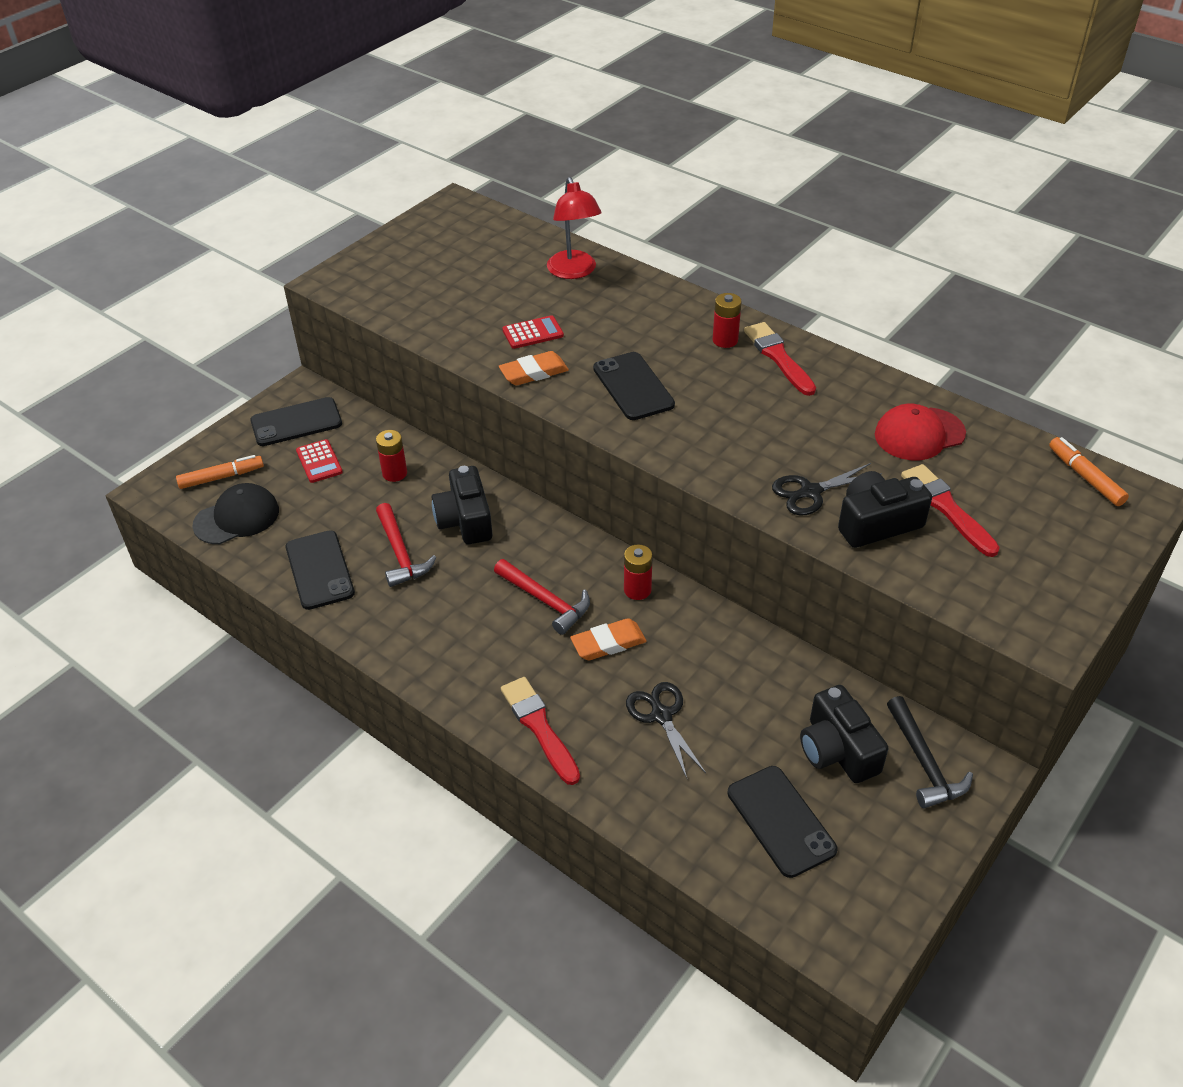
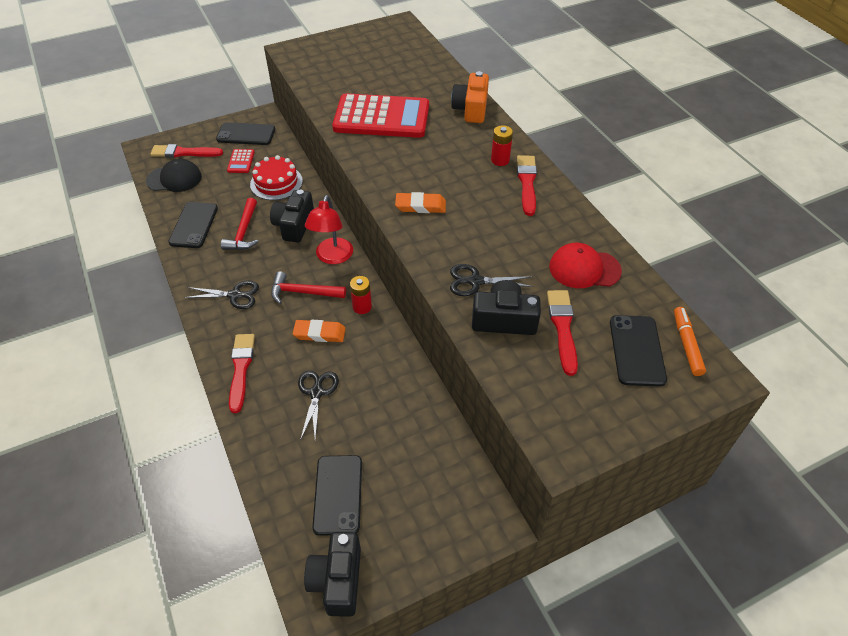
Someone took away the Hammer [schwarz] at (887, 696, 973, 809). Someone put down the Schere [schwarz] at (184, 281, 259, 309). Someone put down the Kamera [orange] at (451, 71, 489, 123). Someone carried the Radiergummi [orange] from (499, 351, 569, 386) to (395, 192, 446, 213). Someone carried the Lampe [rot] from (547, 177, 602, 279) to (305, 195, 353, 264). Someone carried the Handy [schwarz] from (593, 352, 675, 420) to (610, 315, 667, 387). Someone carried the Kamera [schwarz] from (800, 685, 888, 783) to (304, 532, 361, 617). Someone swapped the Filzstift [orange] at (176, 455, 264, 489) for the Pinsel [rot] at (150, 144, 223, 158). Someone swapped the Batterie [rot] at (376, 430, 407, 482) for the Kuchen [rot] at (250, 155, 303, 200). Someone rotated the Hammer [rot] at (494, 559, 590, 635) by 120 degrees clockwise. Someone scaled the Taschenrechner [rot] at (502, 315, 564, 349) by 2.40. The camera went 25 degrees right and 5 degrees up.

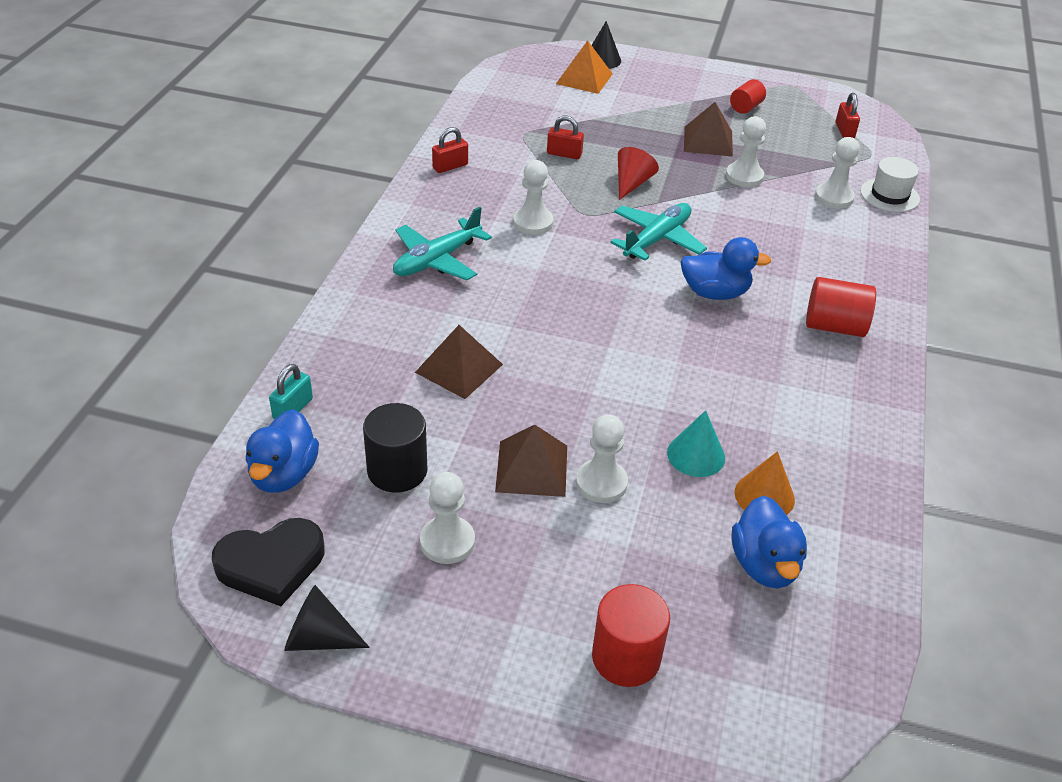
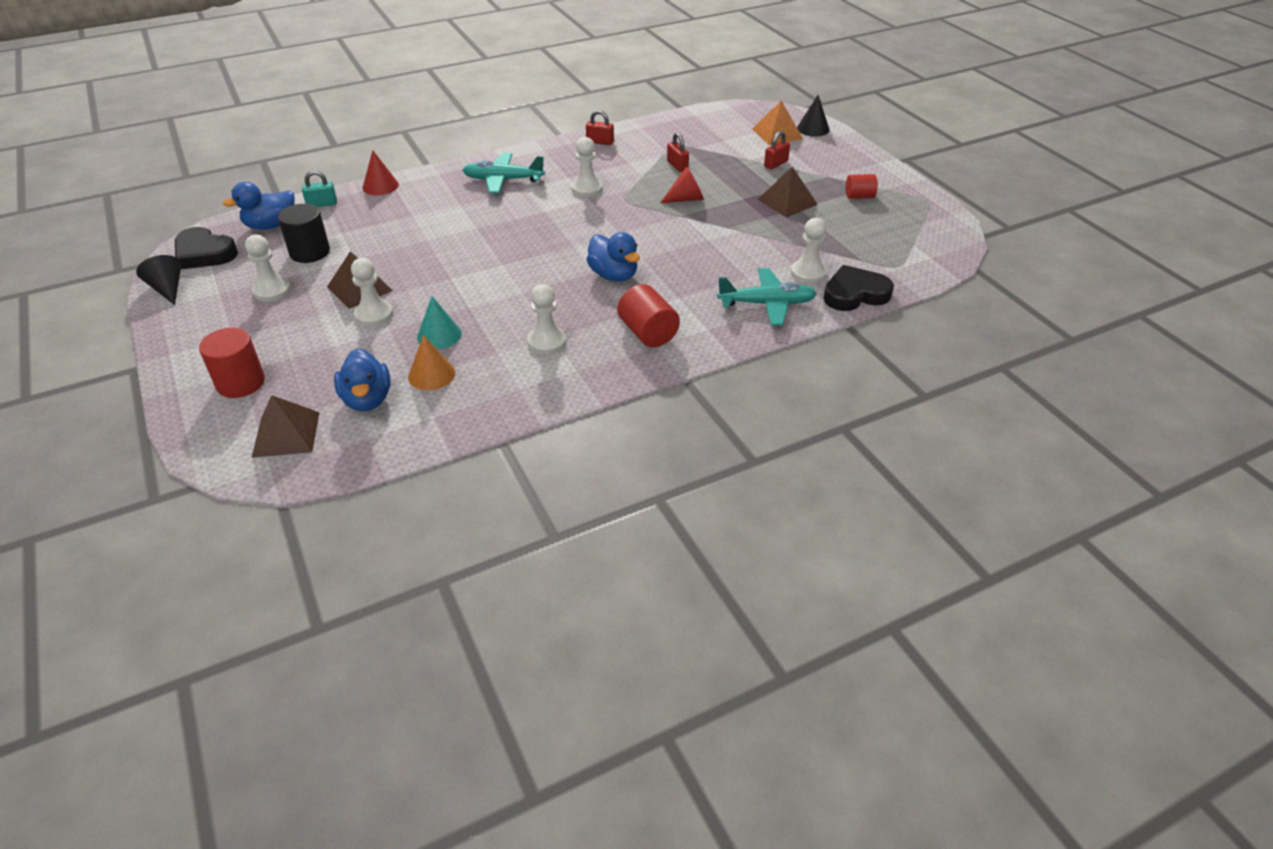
Someone put down the Kegel [rot] at (362, 150, 399, 195). Someone carried the Pyramide [braun] from (415, 325, 503, 399) to (251, 395, 320, 458). Someone carried the Flugzeug [türkis] from (611, 203, 707, 261) to (717, 268, 817, 326). Someone carried the Bauer [weiß] from (726, 116, 766, 187) to (527, 284, 566, 355). Someone carried the Vorhängeschloss [rot] from (836, 93, 860, 138) to (764, 131, 790, 170). Someone swapped the Hut [weiß] at (860, 157, 920, 212) for the Herz [schwarz] at (823, 265, 894, 311). Someone rotated the Ente [blau] at (731, 496, 807, 588) by 60 degrees counterclockwise. The camera went 50 degrees right and 0 degrees up.

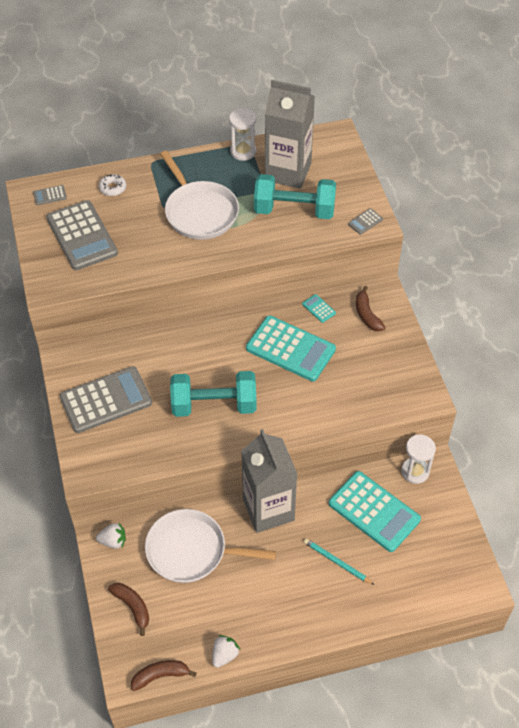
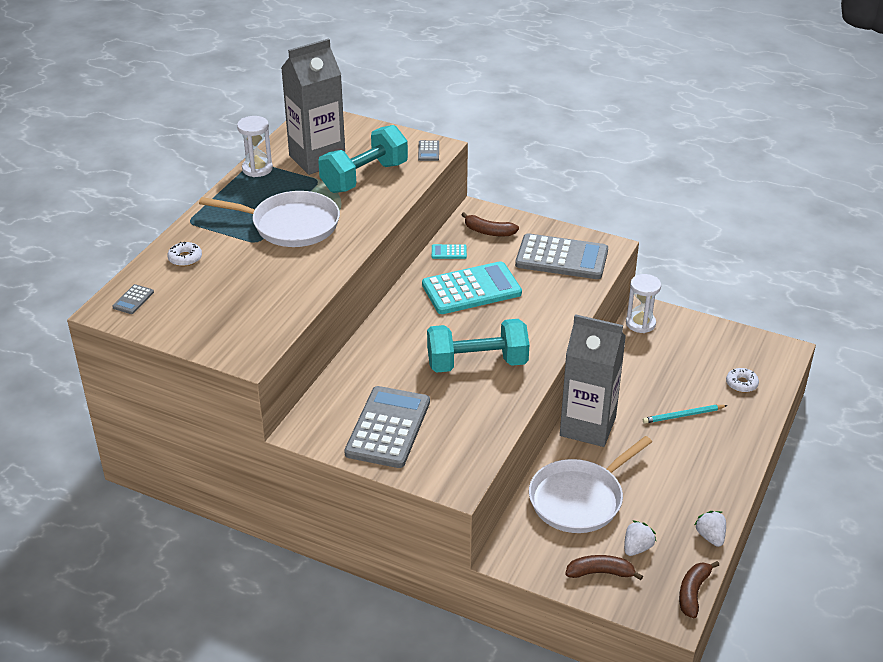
Someone took away the Taschenrechner [türkis] at (329, 471, 421, 552). Someone put down the Donut [weiß] at (726, 368, 759, 393). Someone carried the Taschenrechner [grau] from (46, 200, 118, 270) to (515, 233, 608, 279). Someone carried the Erdbeere [weiß] from (96, 523, 126, 549) to (624, 520, 657, 556). Someone rotated the Hantel [türkis] at (170, 371, 257, 417) by 45 degrees clockwise. The camera went 50 degrees left and 15 degrees down.

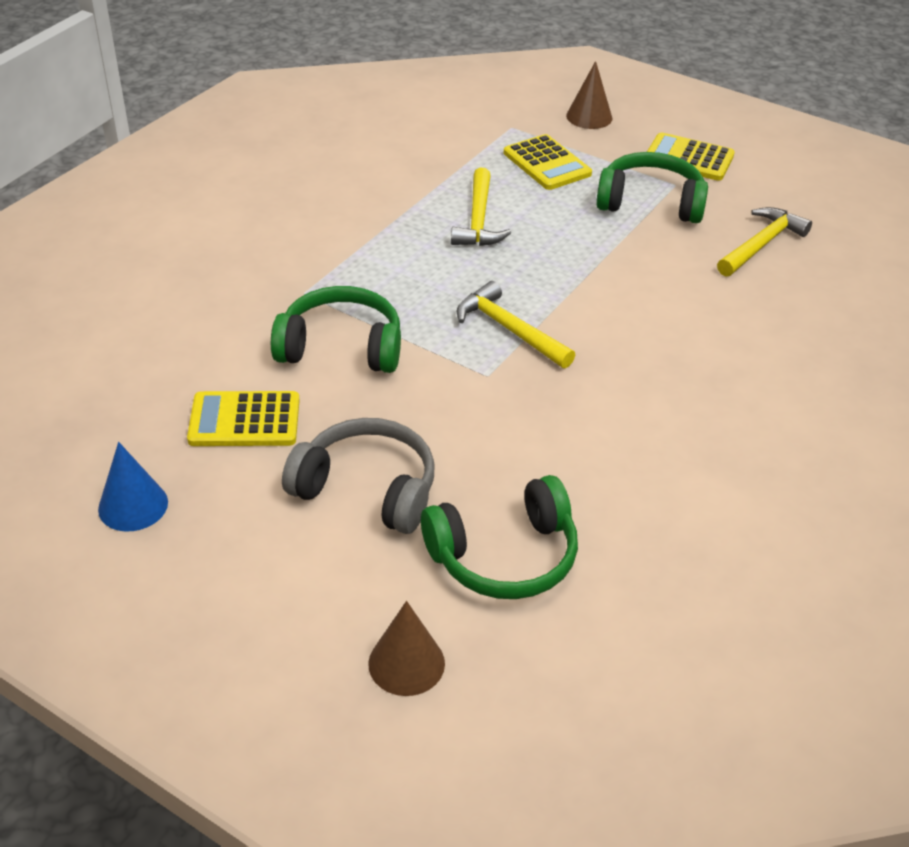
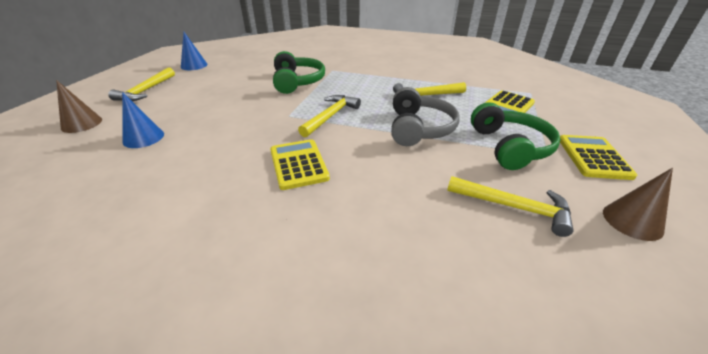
Someone put down the Hammer [gelb] at (108, 67, 175, 101). Someone carried the Taschenrechner [gelb] from (187, 391, 300, 446) to (270, 139, 330, 190). Someone carried the Kopfhörer [grau] from (282, 418, 435, 534) to (391, 87, 460, 146). Someone carried the Kegel [braun] from (566, 61, 613, 129) to (603, 168, 673, 241). Someone swapped the Kopfhörer [grün] at (421, 475, 578, 599) for the Kegel [blau] at (122, 92, 164, 148). The camera went 75 degrees right and 5 degrees down.

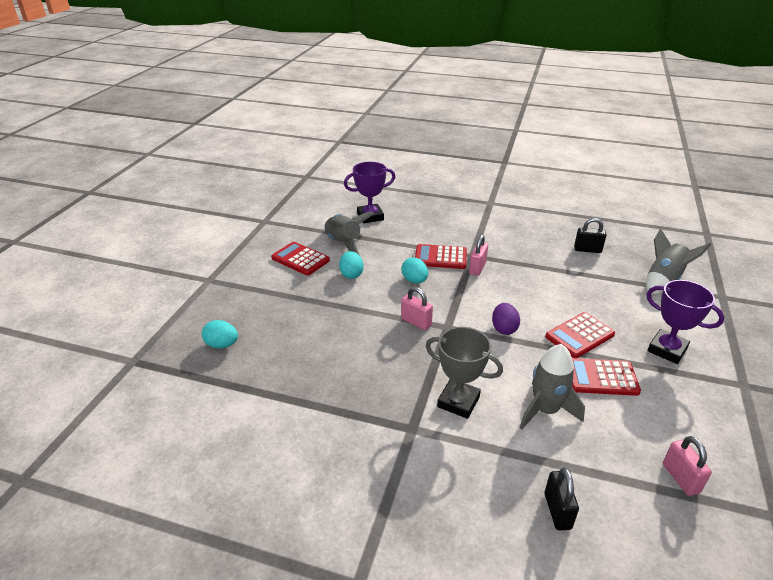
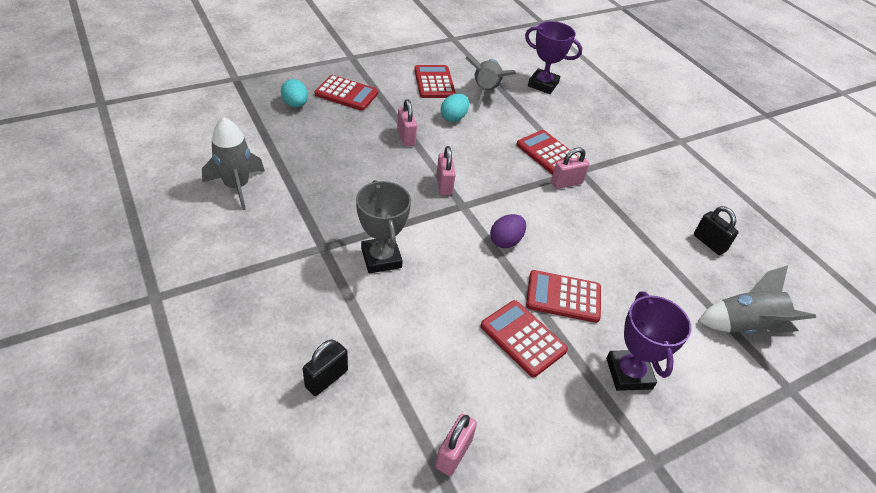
Someone took away the Ei [türkis] at (401, 257, 428, 283). Someone put down the Taschenrechner [rot] at (315, 75, 378, 111). Someone put down the Vorhängeschloss [rosa] at (397, 100, 417, 146). Someone carried the Rakete [grau] from (520, 344, 585, 429) to (202, 117, 265, 210). The camera went 40 degrees right and 10 degrees up.

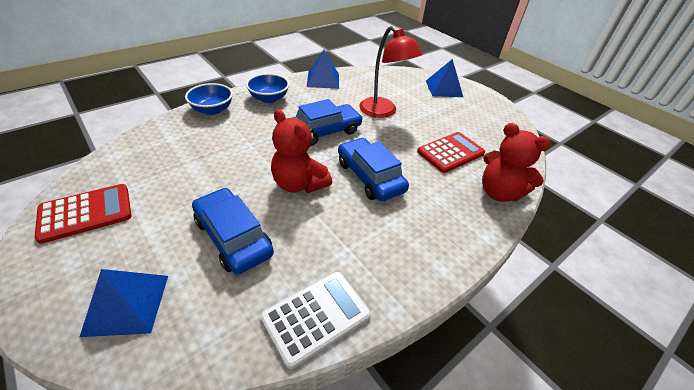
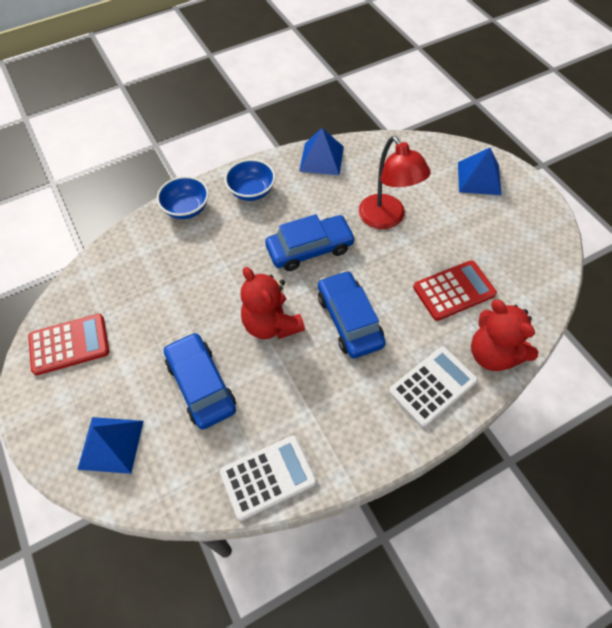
Someone put down the Taschenrechner [weiß] at (389, 346, 478, 428). The camera went 15 degrees right and 15 degrees up.

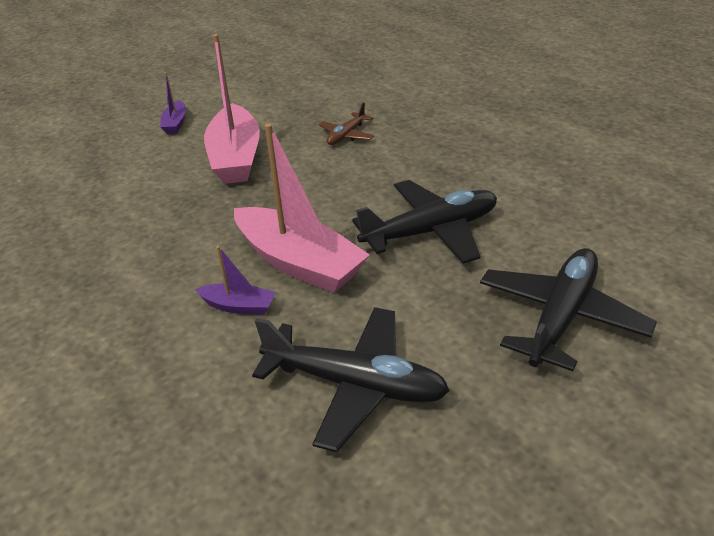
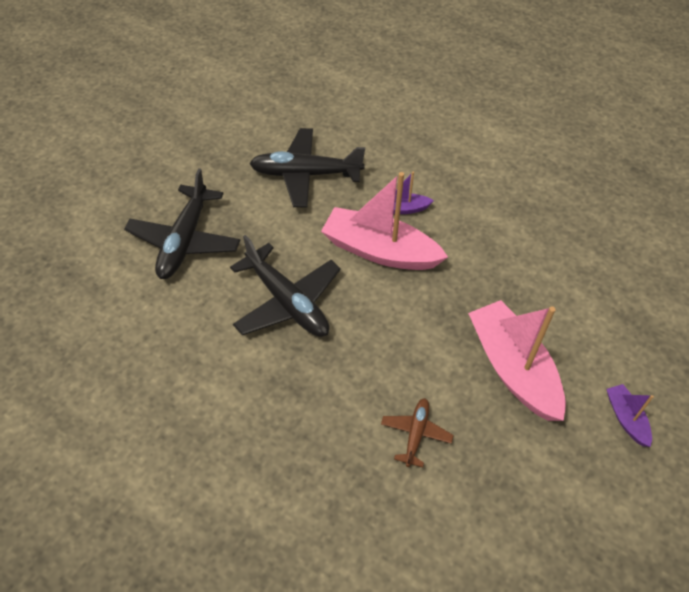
Someone rotated the Flugzeug [schwarz] at (352, 180, 497, 264) by 90 degrees counterclockwise. The camera went 160 degrees right and 15 degrees up.

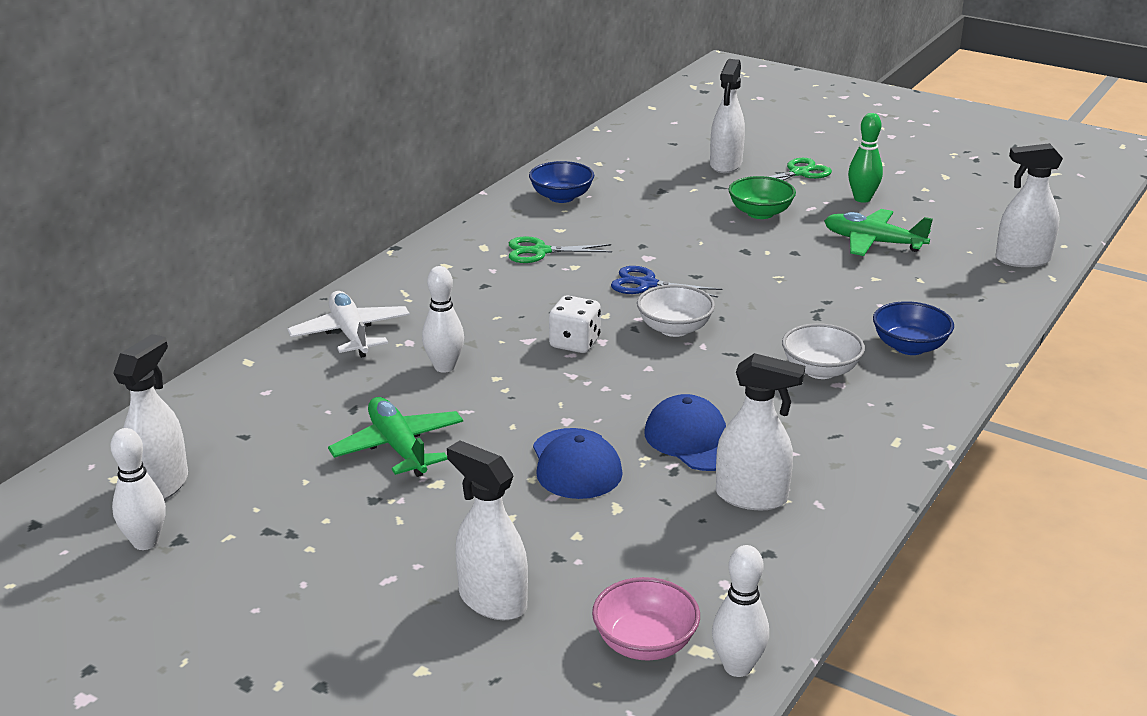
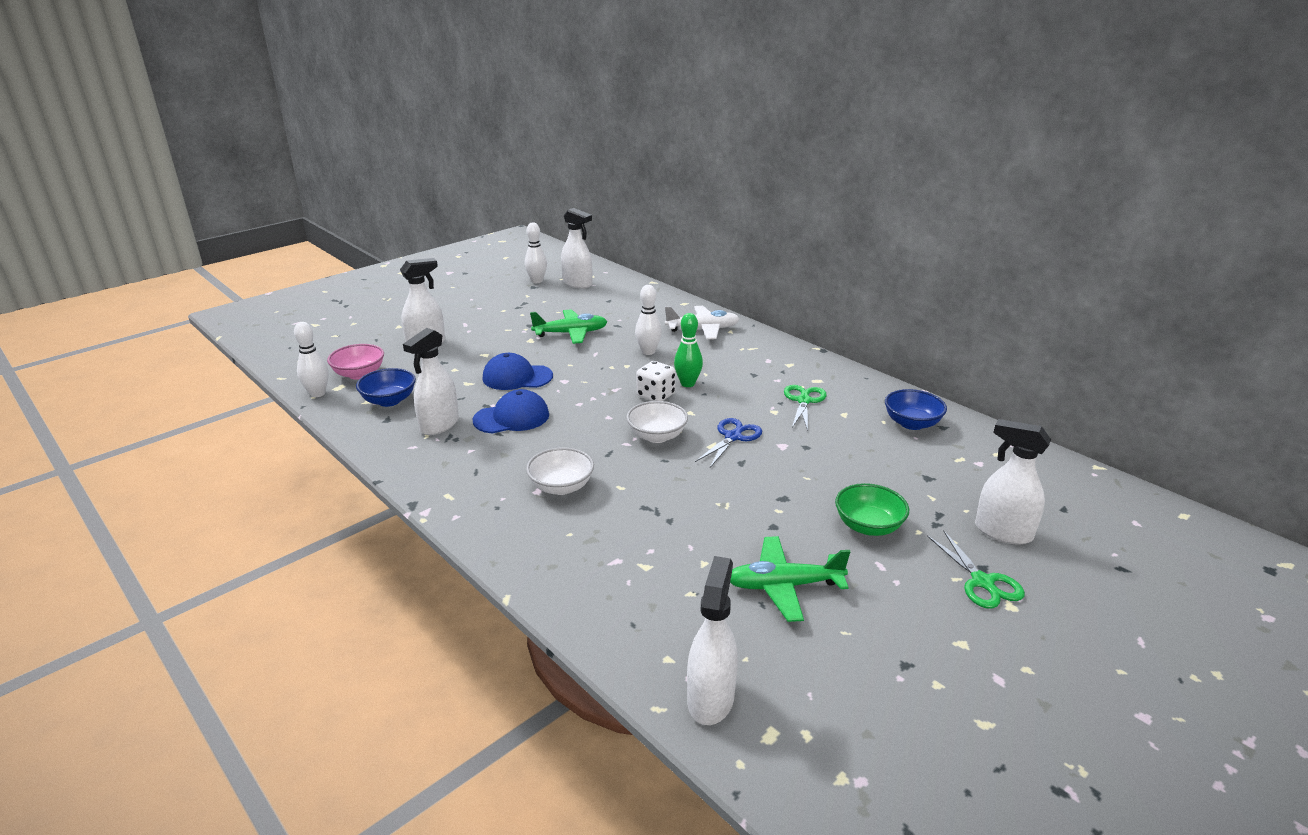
Someone carried the Bowlingkegel [grün] from (848, 113, 883, 203) to (674, 313, 703, 387). Someone carried the Schüssel [blau] from (873, 301, 954, 355) to (356, 368, 416, 407). Someone rotated the Flugzeug [grün] at (824, 209, 933, 256) by 135 degrees counterclockwise. The camera went 105 degrees right and 0 degrees up.

